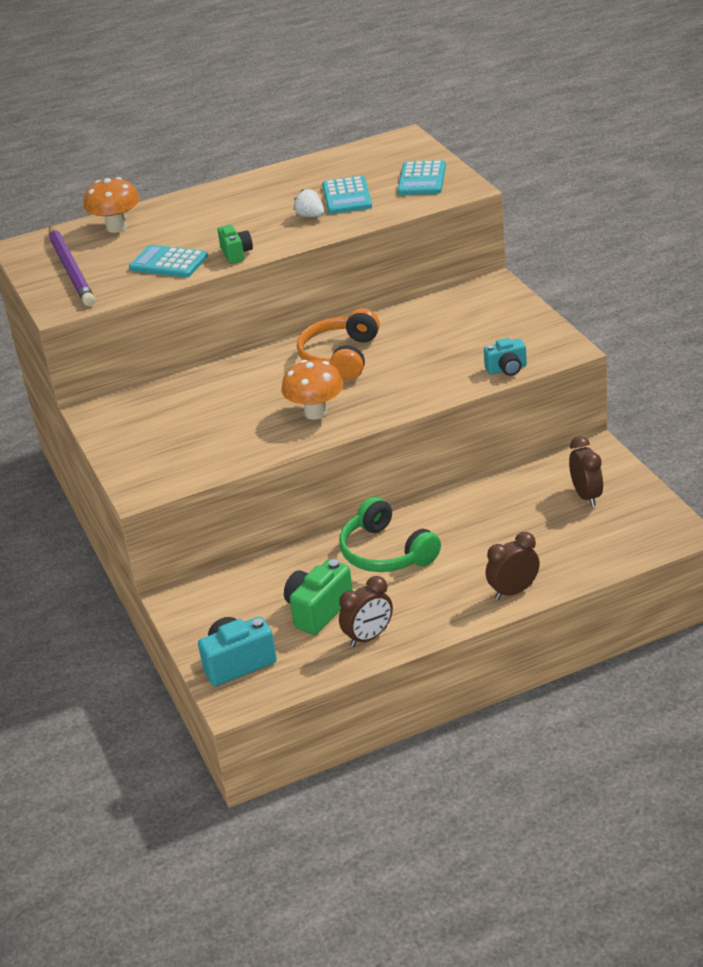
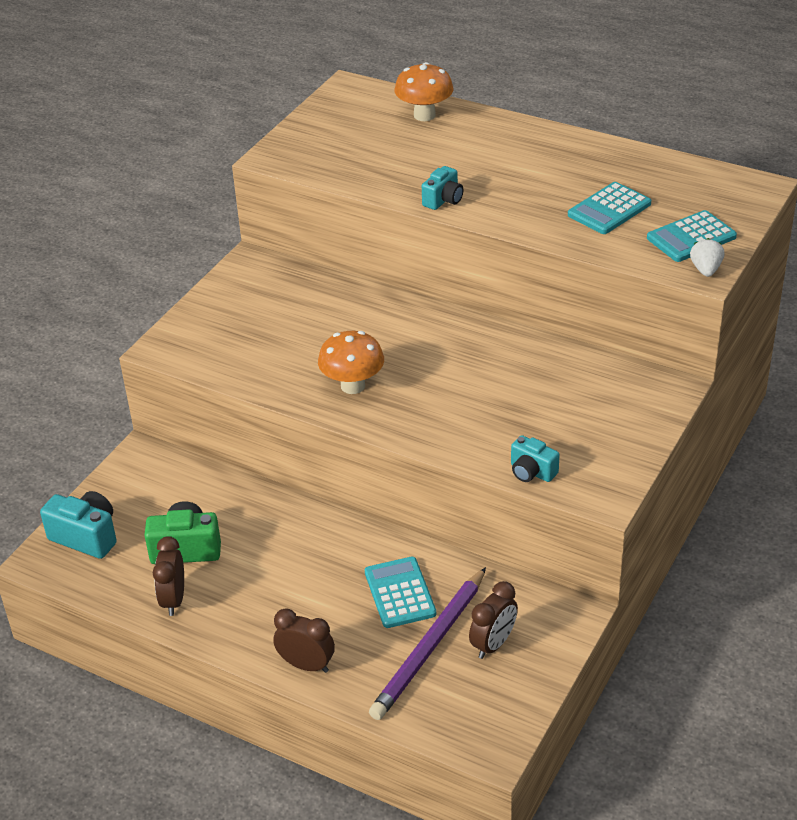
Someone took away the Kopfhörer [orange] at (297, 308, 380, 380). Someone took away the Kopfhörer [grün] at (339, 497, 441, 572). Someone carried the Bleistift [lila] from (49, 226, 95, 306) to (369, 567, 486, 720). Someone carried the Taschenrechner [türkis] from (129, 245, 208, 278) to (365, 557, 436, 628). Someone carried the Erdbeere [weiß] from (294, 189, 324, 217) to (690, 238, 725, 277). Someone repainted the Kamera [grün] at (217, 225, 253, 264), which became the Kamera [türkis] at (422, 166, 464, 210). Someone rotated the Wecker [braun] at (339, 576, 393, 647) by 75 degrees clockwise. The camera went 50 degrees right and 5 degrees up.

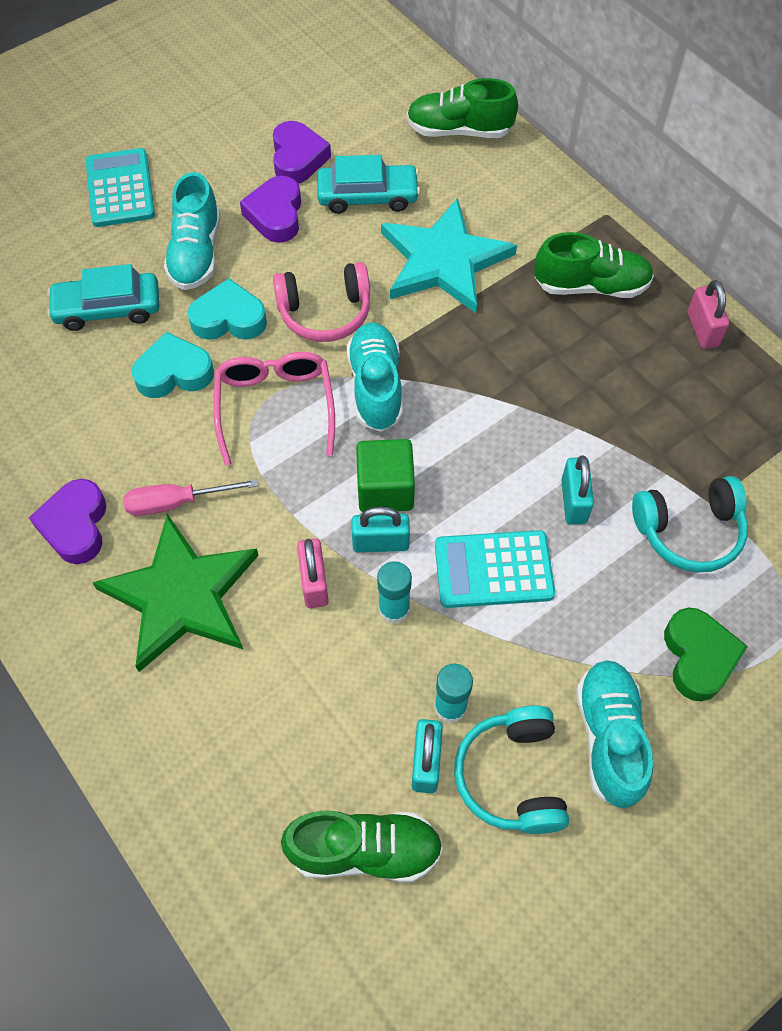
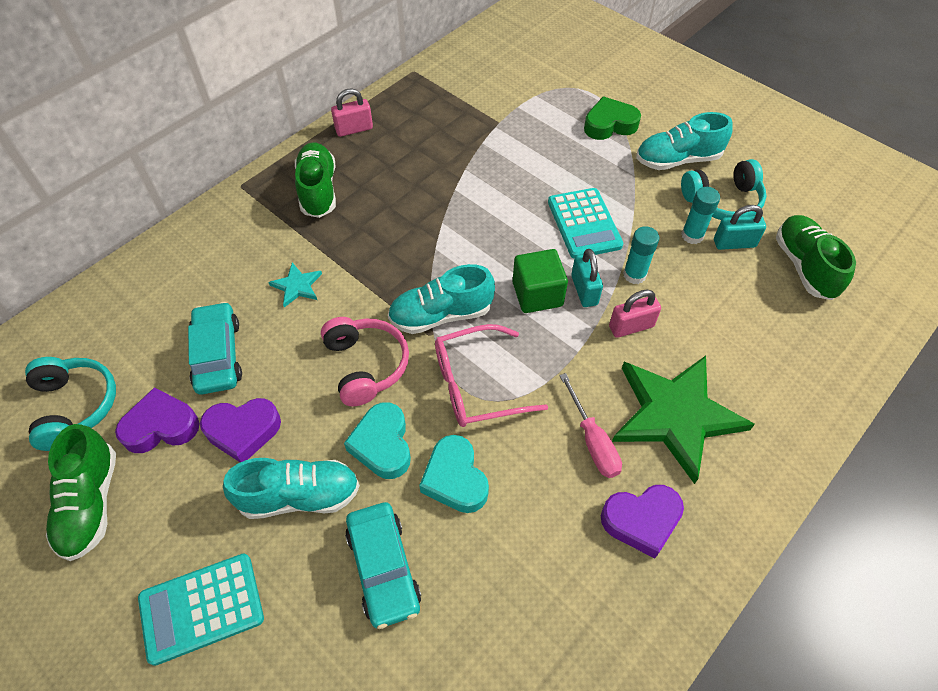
Someone took away the Vorhängeschloss [türkis] at (561, 456, 594, 524). Someone carried the Schuh [grün] from (407, 78, 518, 138) to (46, 424, 116, 561). Someone carried the Kopfhörer [türkis] from (632, 476, 748, 572) to (25, 357, 116, 451). Someone scaled the Stern [türkis] at (381, 198, 517, 313) by 0.43. The camera went 100 degrees left and 5 degrees down.

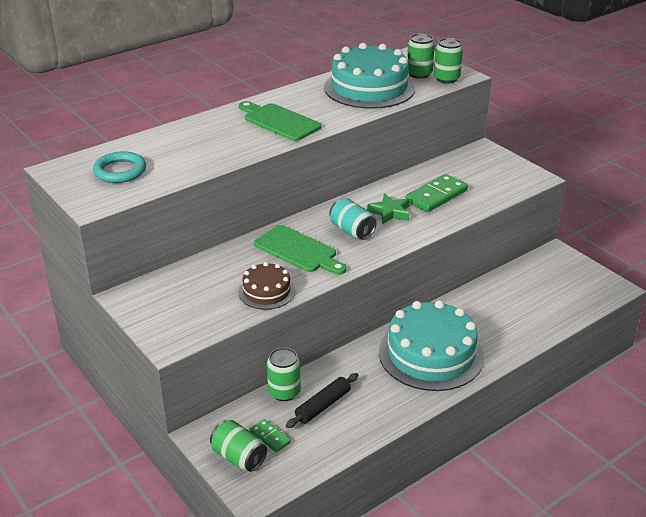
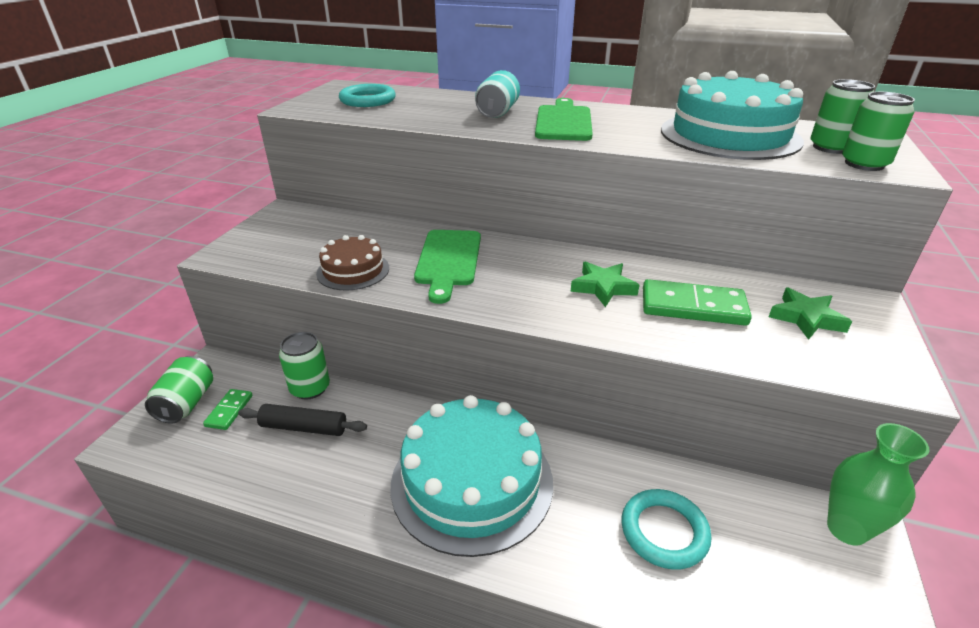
Someone put down the Ring [türkis] at (622, 489, 711, 569). Someone put down the Stern [grün] at (769, 288, 852, 340). Someone put down the Vase [grün] at (827, 423, 929, 546). Someone carried the Dose [türkis] from (329, 198, 377, 240) to (475, 70, 520, 118). The camera went 55 degrees right and 0 degrees up.

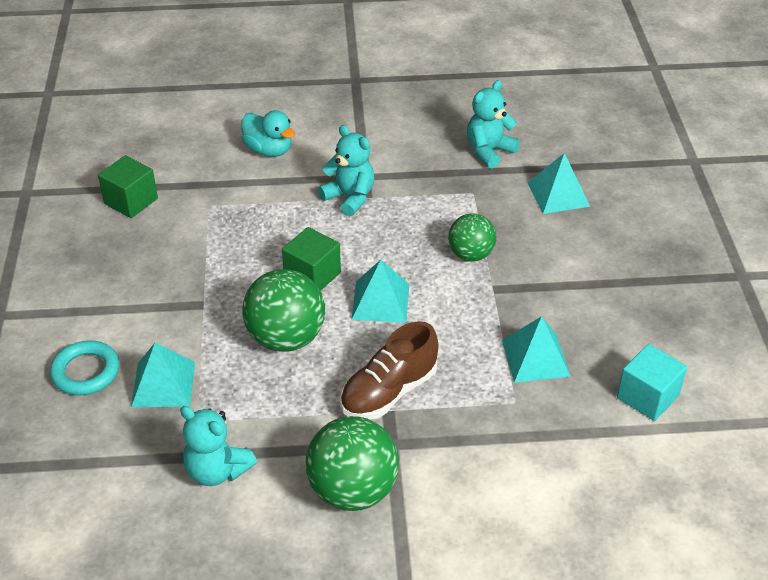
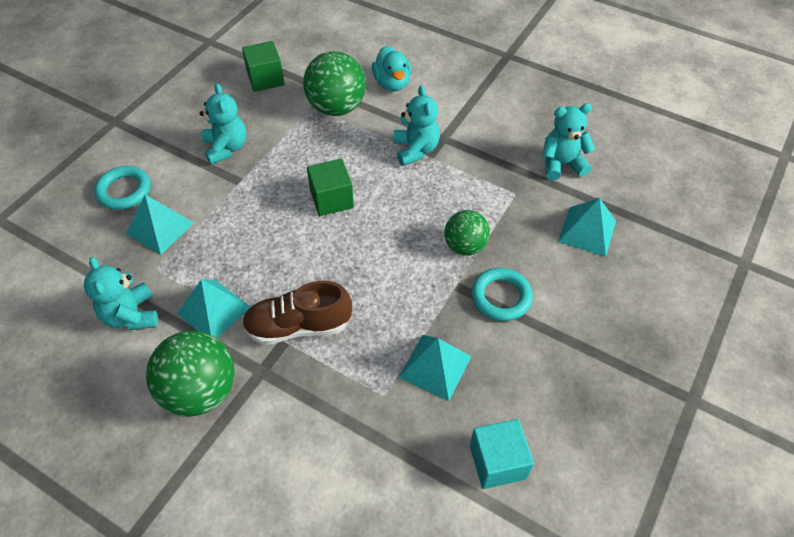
Someone put down the Teddybär [türkis] at (200, 83, 246, 165). Someone put down the Ring [türkis] at (471, 268, 533, 321). Someone carried the Ball [grün] from (242, 269, 325, 352) to (303, 51, 366, 116). Someone carried the Pyramide [türkis] from (351, 260, 409, 323) to (177, 279, 250, 338). The camera went 35 degrees right and 10 degrees up.

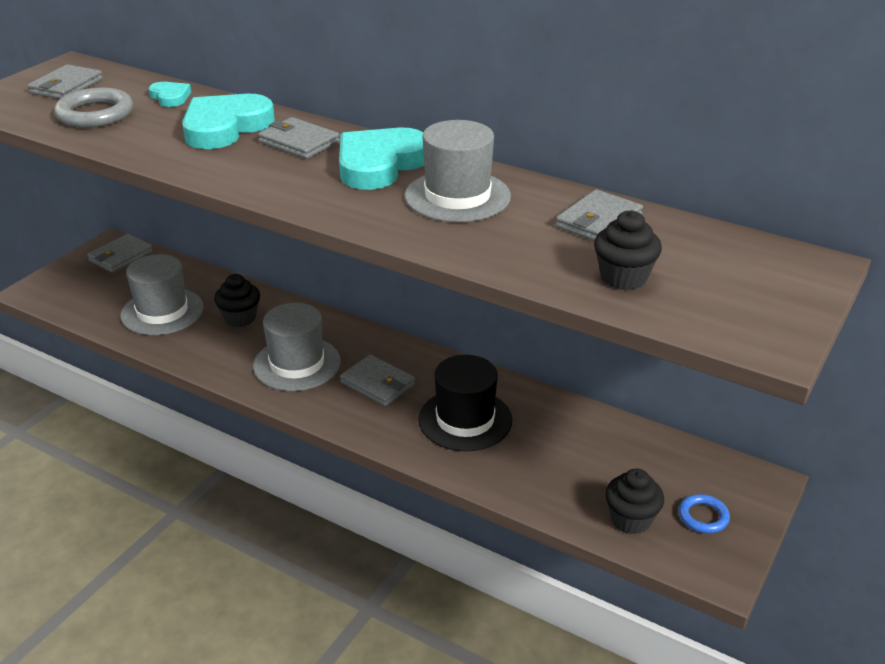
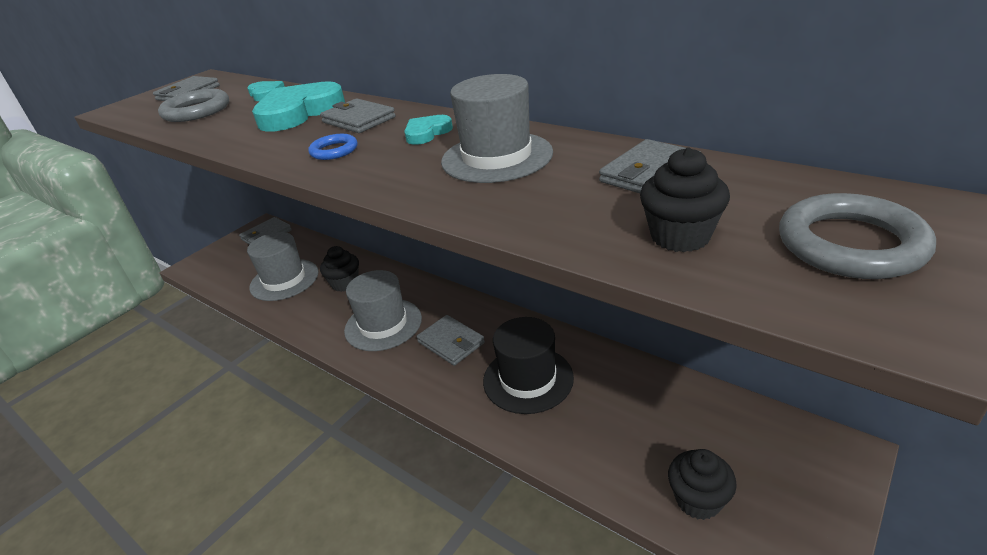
Someone put down the Ring [grau] at (779, 193, 936, 279). Someone carried the Ring [blau] from (679, 494, 730, 533) to (308, 134, 357, 160). Someone scaled the Herz [türkis] at (339, 128, 424, 190) by 0.50. The camera went 10 degrees right and 0 degrees up.

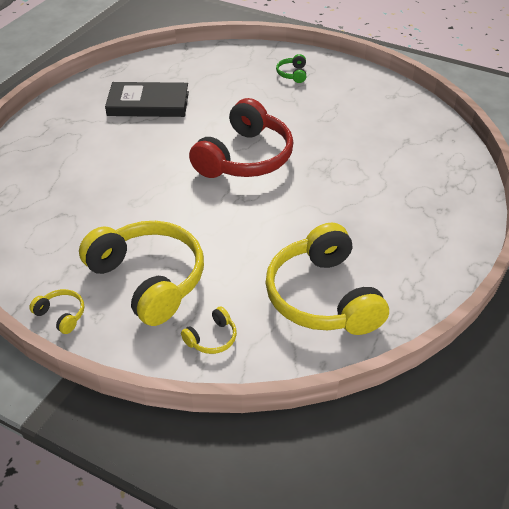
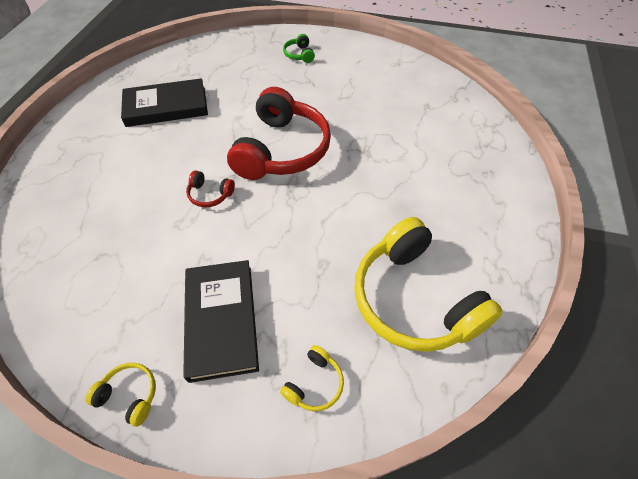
Someone put down the Kopfhörer [rot] at (186, 170, 235, 207). Someone swapped the Kopfhörer [gelb] at (79, 221, 204, 326) for the Buch [schwarz] at (183, 260, 259, 383). The camera went 15 degrees left and 10 degrees up.

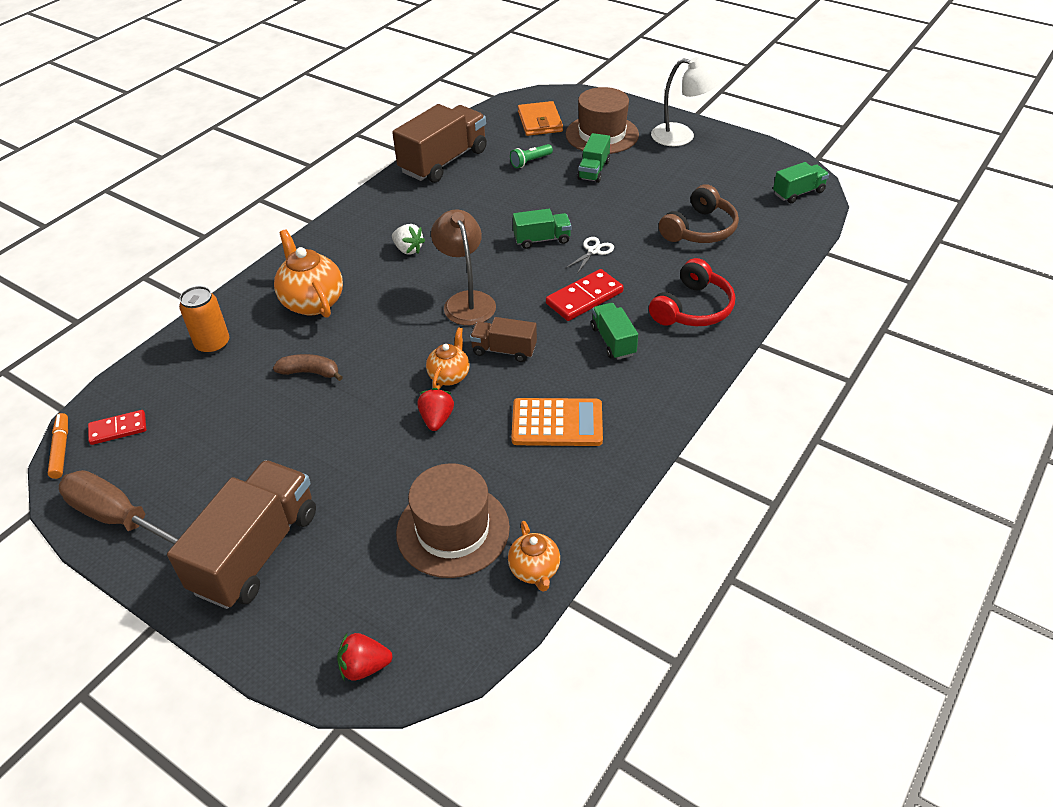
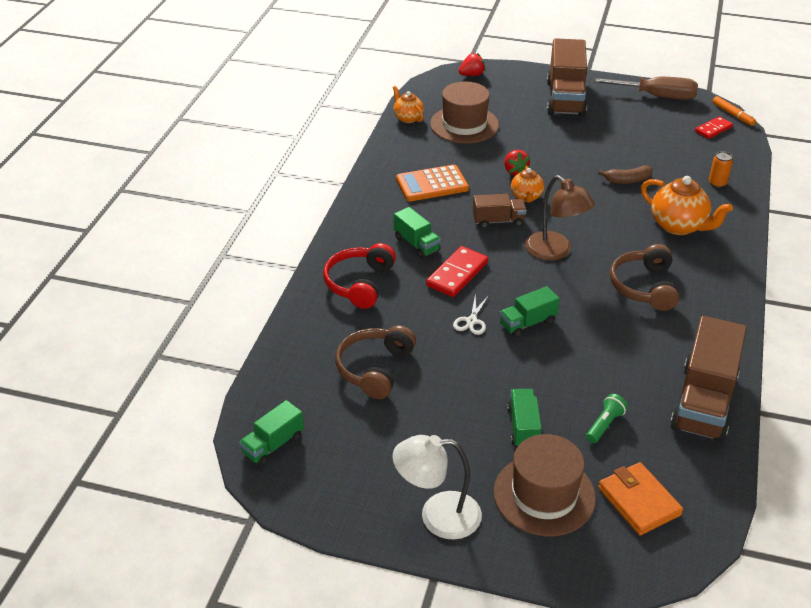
Someone swapped the Erdbeere [weiß] at (392, 224, 425, 254) for the Kopfhörer [braun] at (610, 244, 679, 311). Someone scaled the Dose [orange] at (179, 286, 229, 354) by 0.66. The camera went 160 degrees right and 5 degrees down.

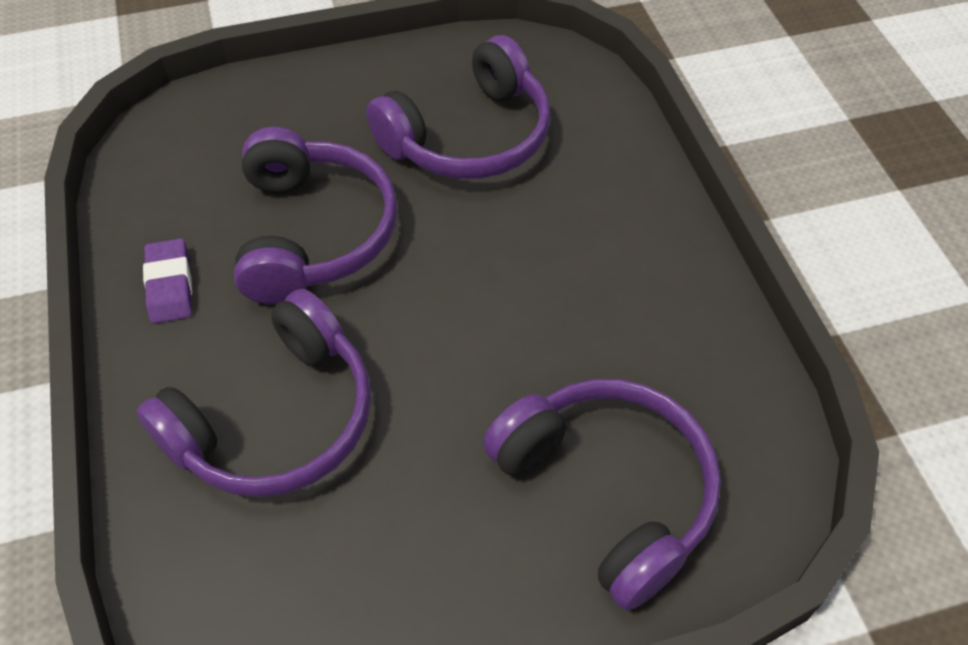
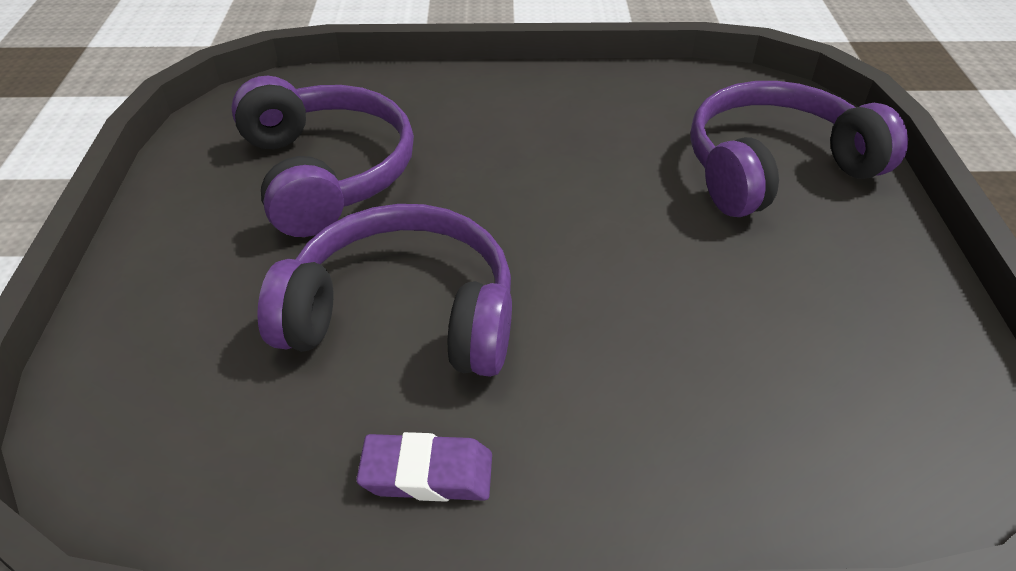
Someone took away the Kopfhörer [lila] at (136, 289, 371, 497). The camera went 75 degrees left and 10 degrees down.

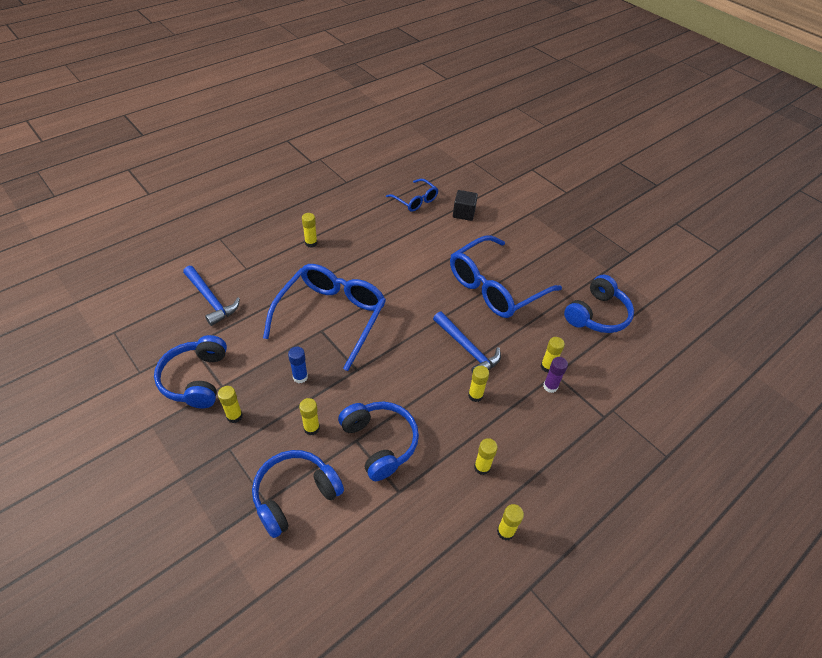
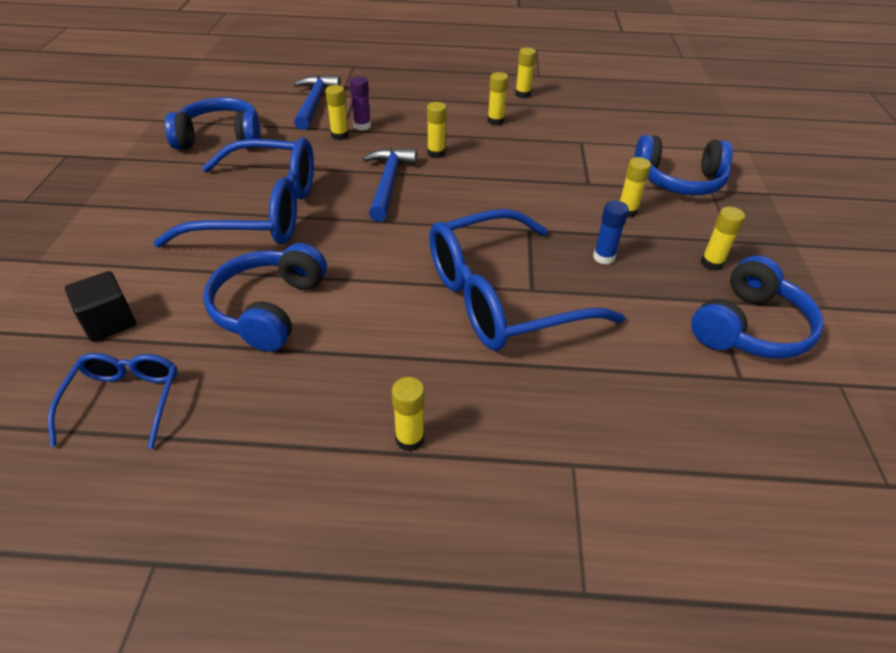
Someone carried the Hammer [blau] from (183, 266, 240, 326) to (294, 75, 341, 130). Someone carried the Kopfhörer [blau] from (338, 402, 419, 481) to (203, 243, 327, 352). The camera went 135 degrees left and 5 degrees down.

